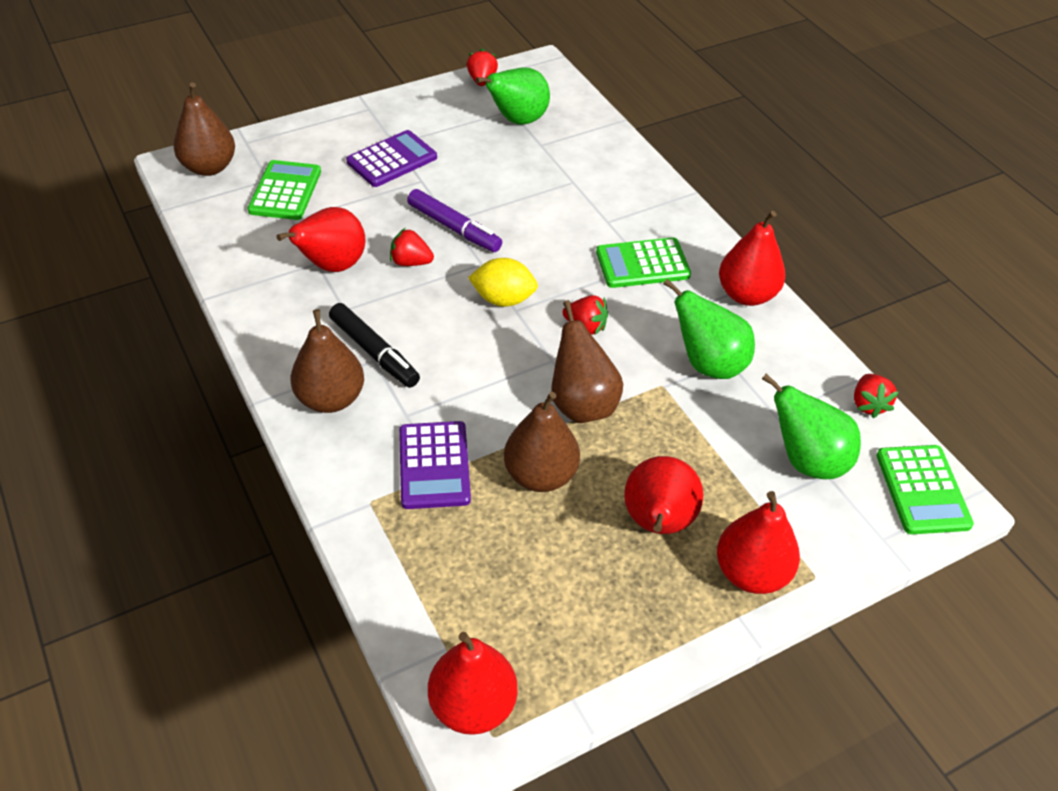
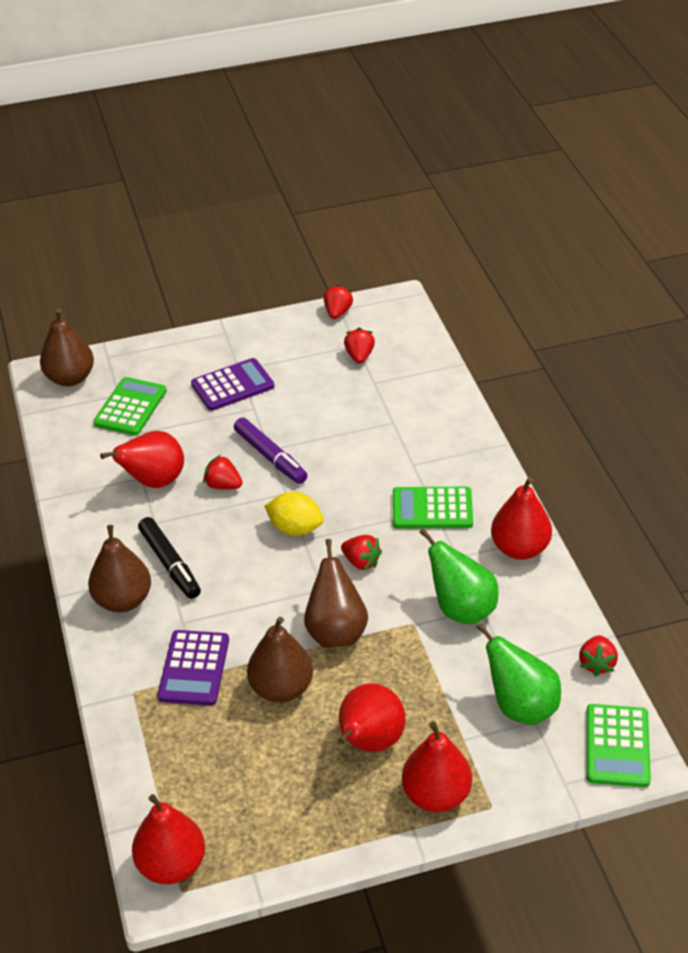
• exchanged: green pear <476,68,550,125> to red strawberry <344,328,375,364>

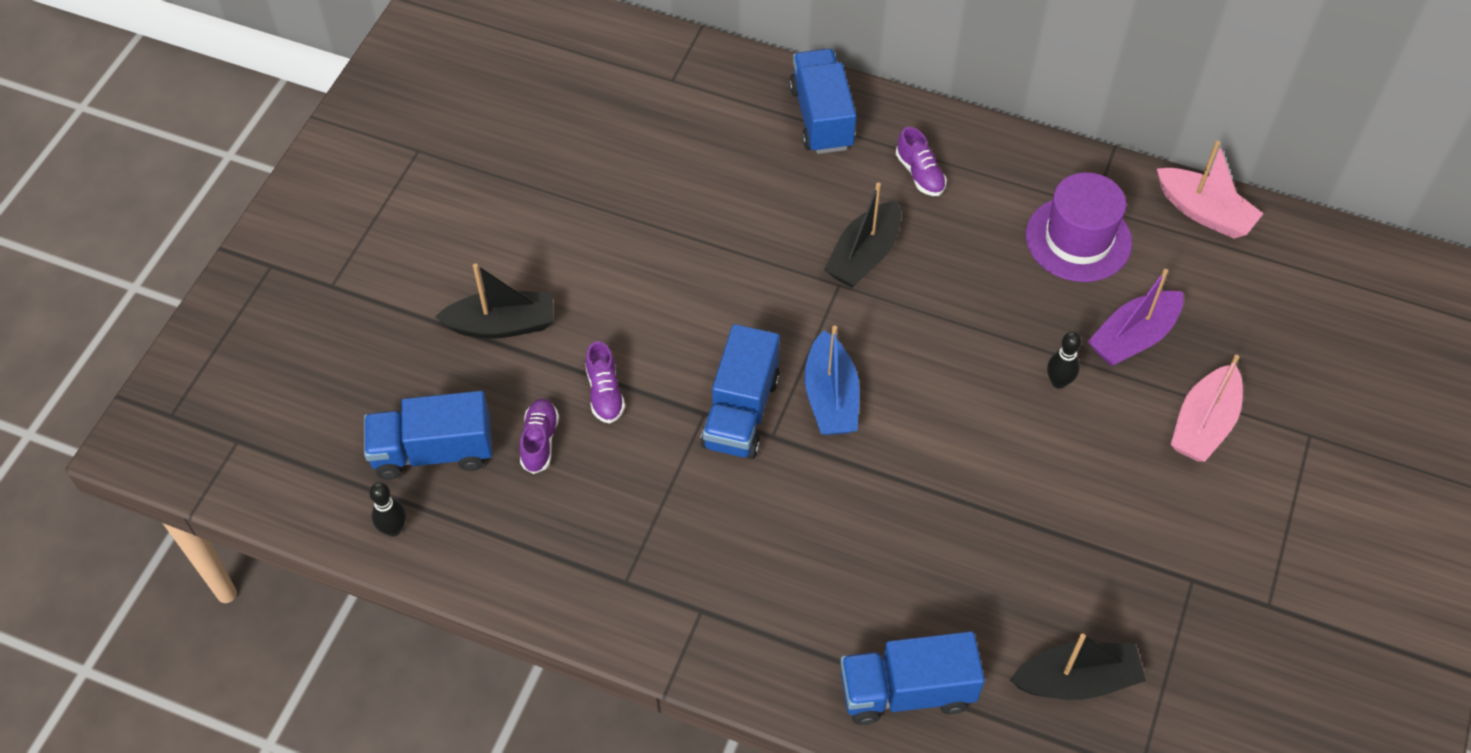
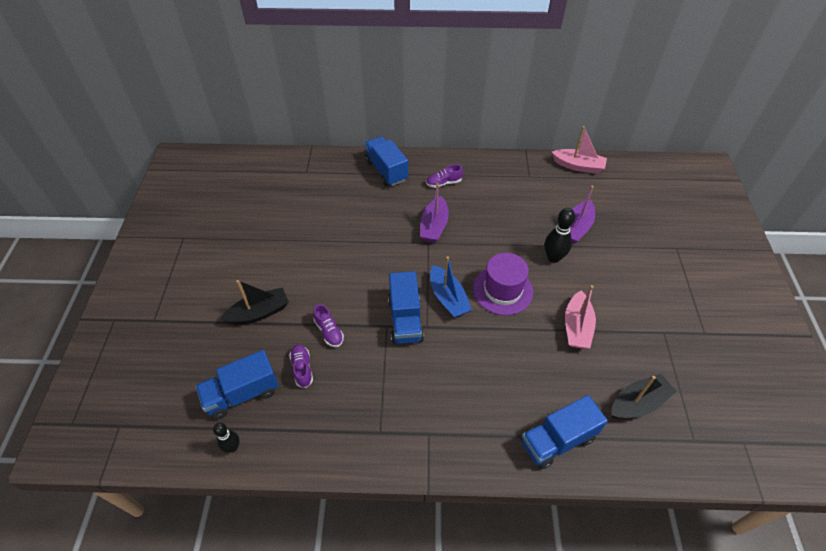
• spun: purple shoe <896,127,947,196> = <426,164,463,188> 120 degrees clockwise
• relocated: purple hat <1026,172,1132,282> to <473,253,533,315>
• colour: black boat <824,182,901,288> to purple boat <420,183,449,243>
• size: black bowling pin <1047,332,1081,389> = <545,208,575,263> x1.58
• relocated: pink boat <1171,355,1243,462> to <565,285,596,349>

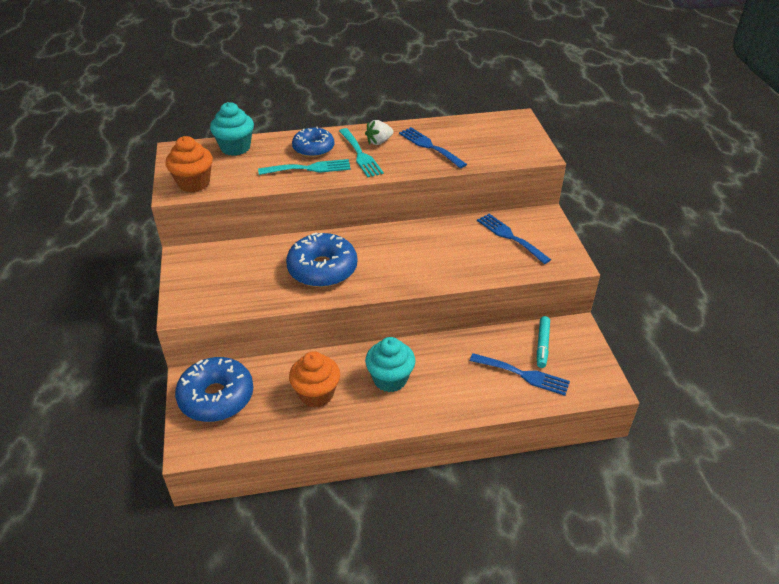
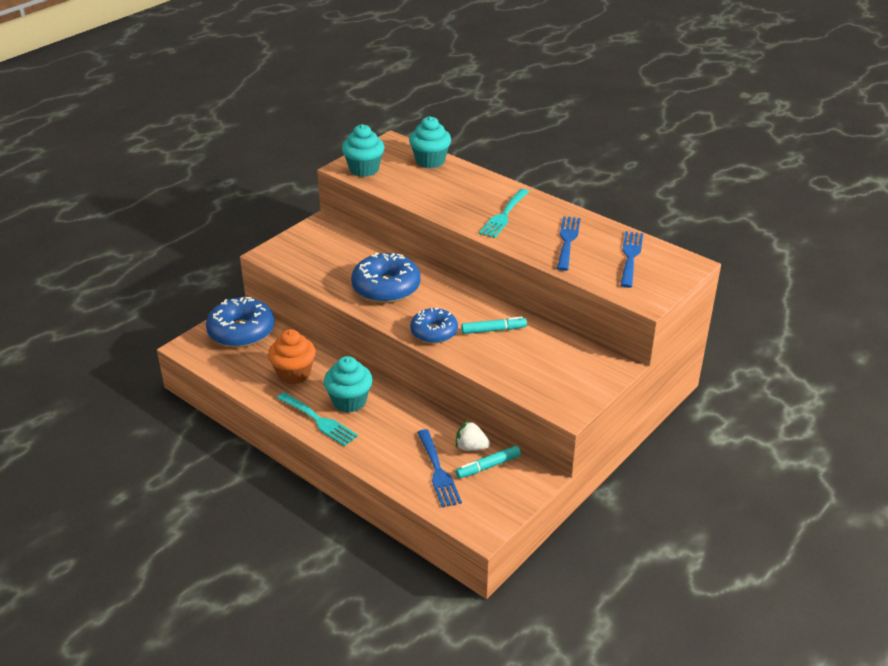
• relocated: white strawberry <365,120,393,145> to <456,421,490,451>
• relocated: blue donut <292,127,334,157> to <410,308,458,344>
• colour: orange cupcake <165,136,213,192> to turquoise cupcake <342,124,384,177>
• relocated: turquoise fork <258,159,351,175> to <277,392,358,446>
• relocated: blue fork <477,214,551,264> to <620,231,643,288>
• appeared: turquoise marker <461,317,527,334>

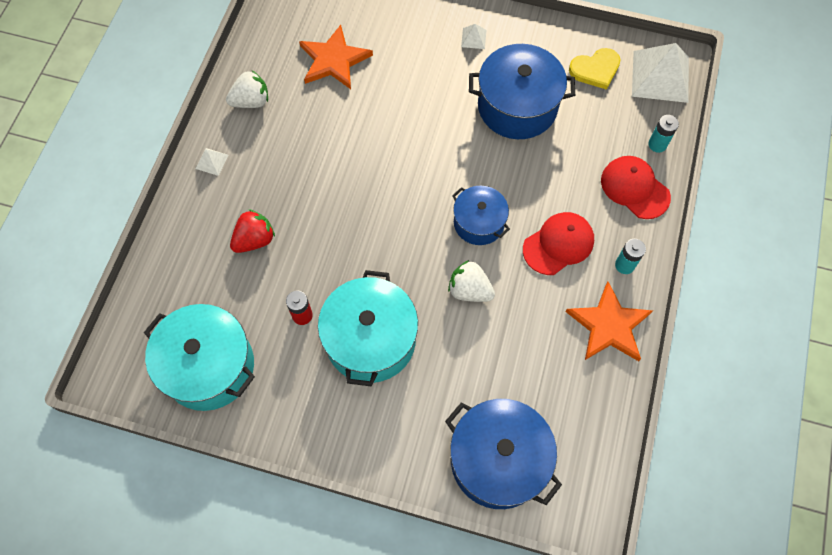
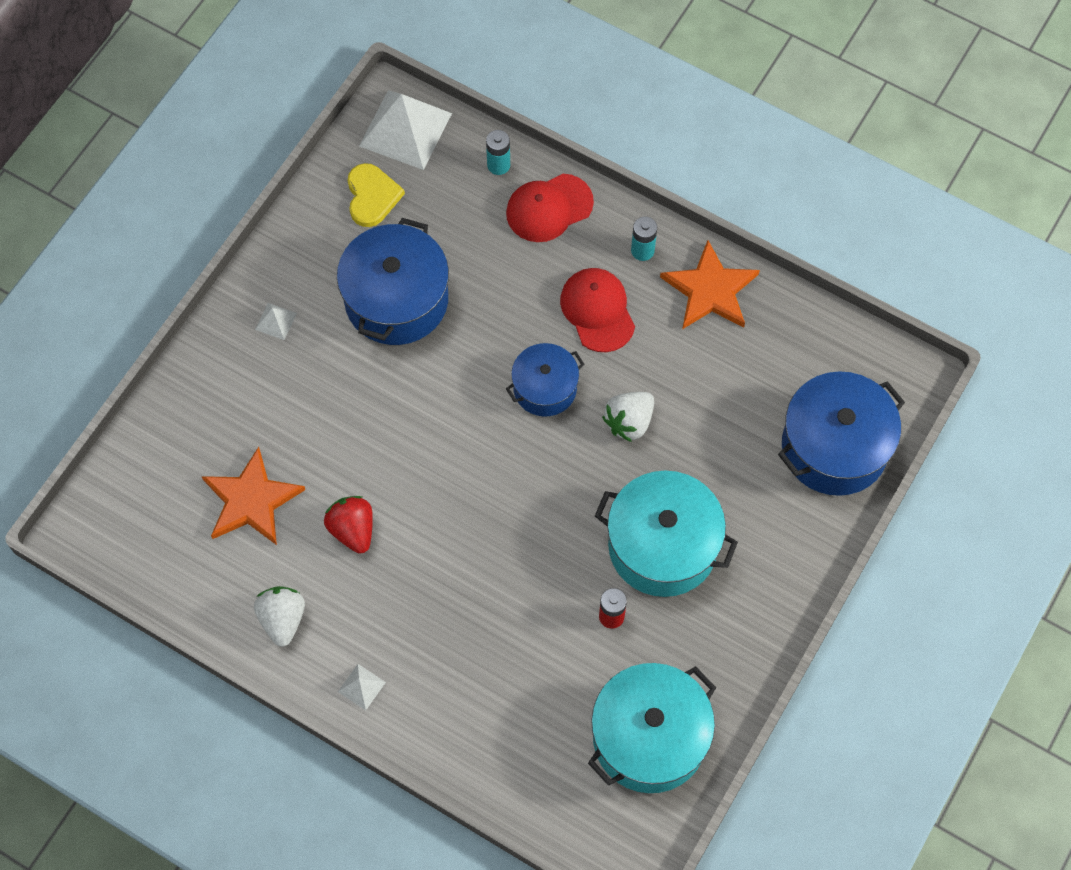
• relocated: red strawberry <230,209,275,253> to <324,496,373,554>

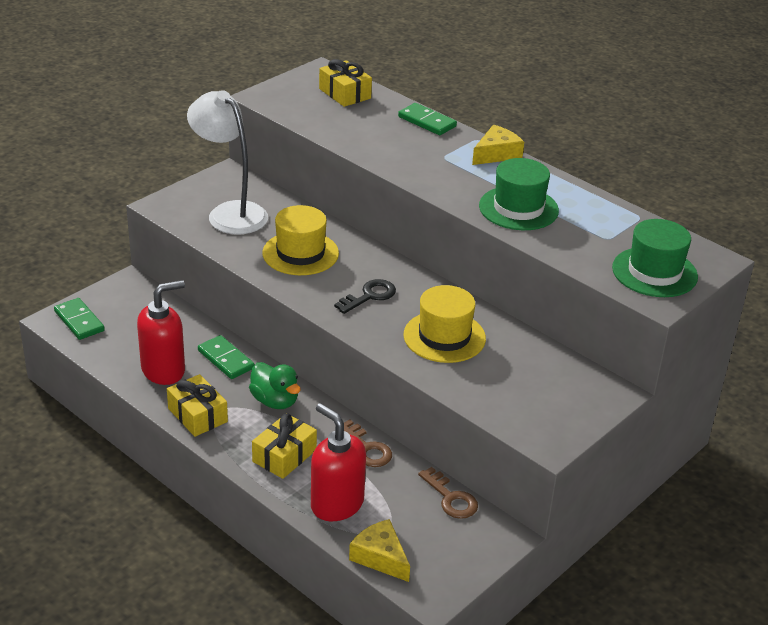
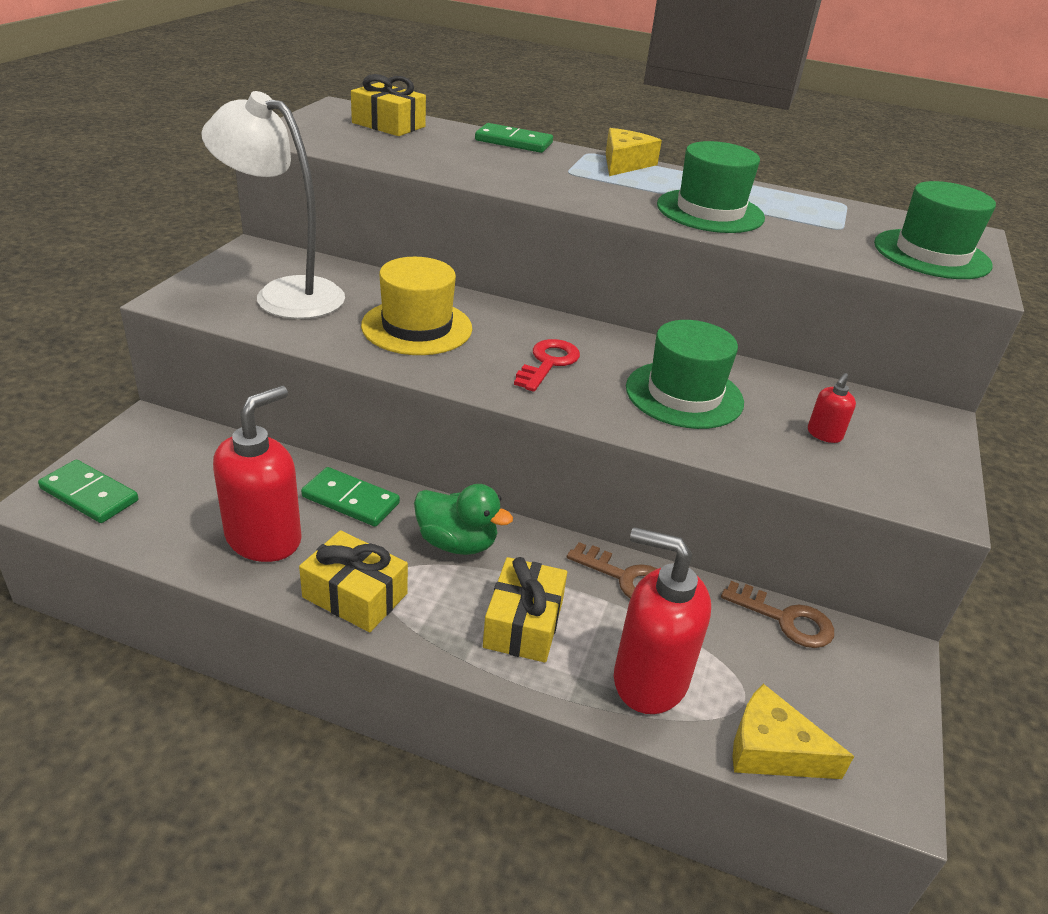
• colour: black key <334,279,396,314> to red key <514,339,580,392>
• colour: yellow hat <403,285,486,363> to green hat <626,320,744,429>
• appeared: red soap dispenser <808,373,856,443>

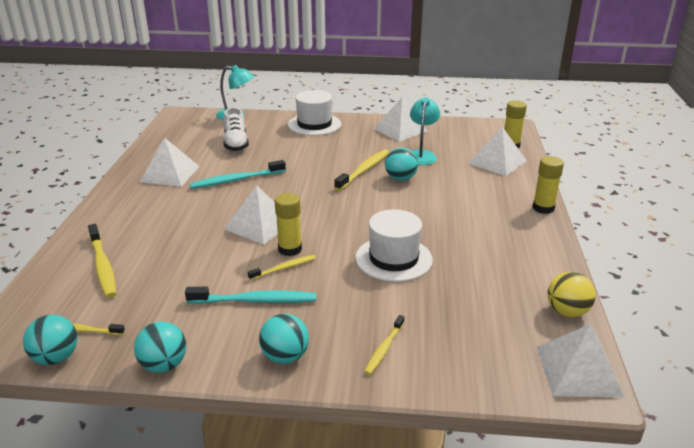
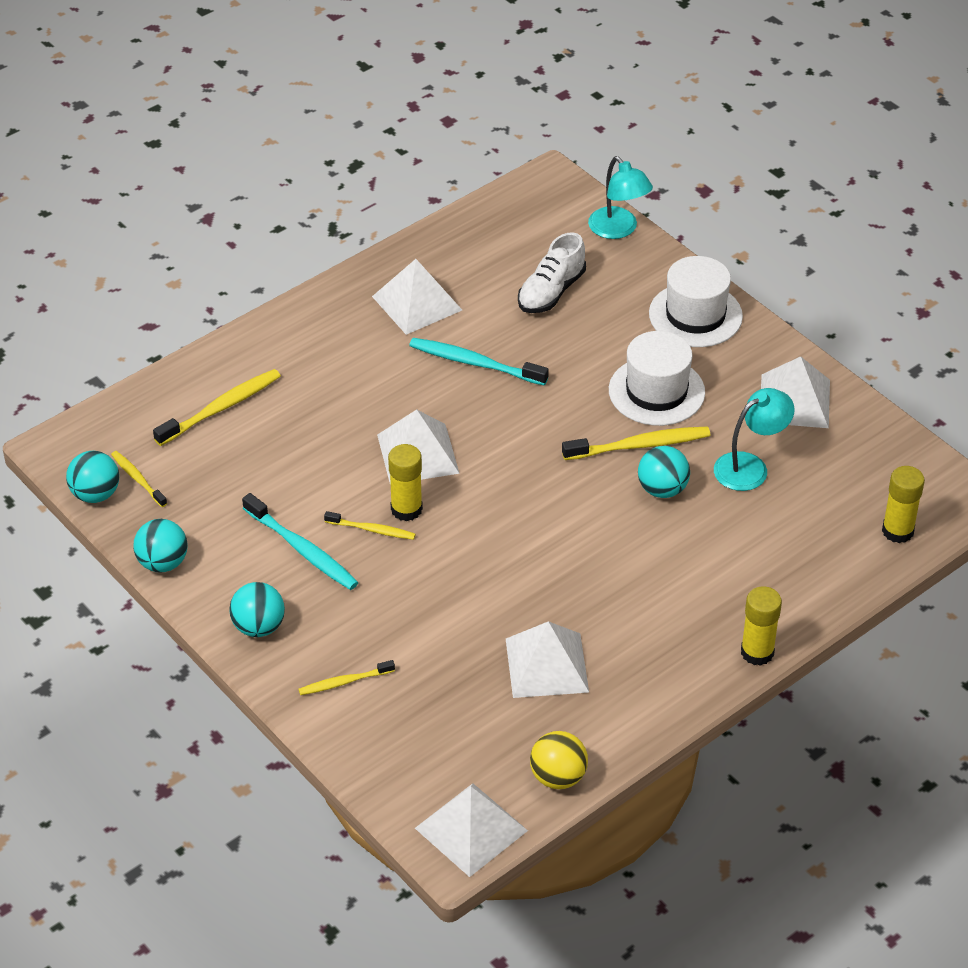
• relocated: white pyramid <468,127,527,176> to <506,621,589,698>
• relocated: white hat <356,209,433,282> to <609,331,705,426>
• spun: yellow toothbrush <88,224,116,298> = <153,369,281,446> 150 degrees counterclockwise

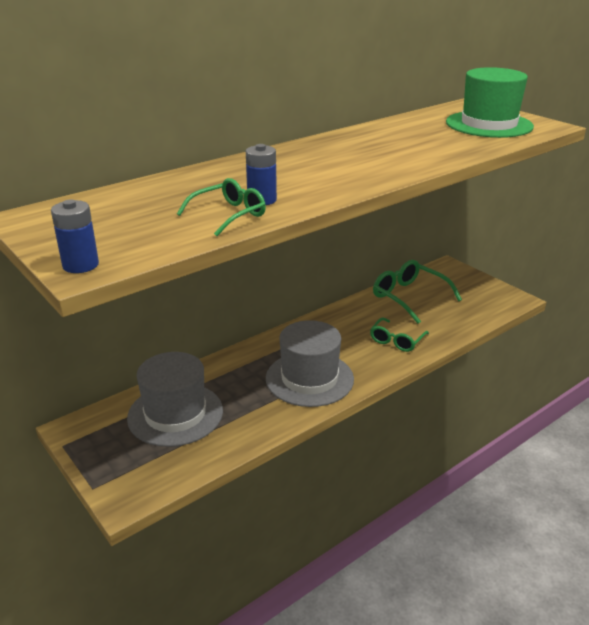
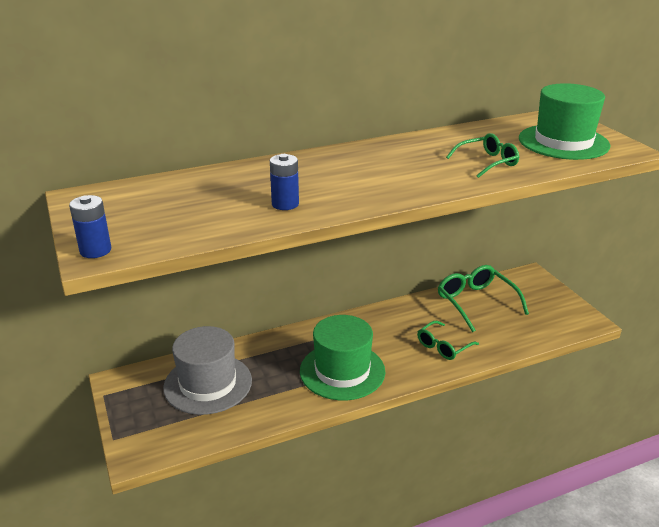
• relocated: green glasses <177,178,266,236> to <446,133,519,178>
• colour: grey hat <266,320,354,407> to green hat <300,315,385,400>

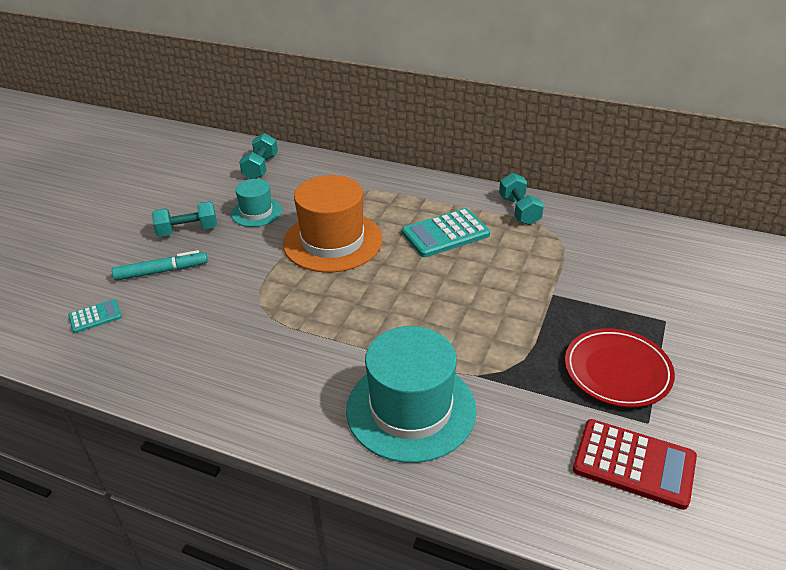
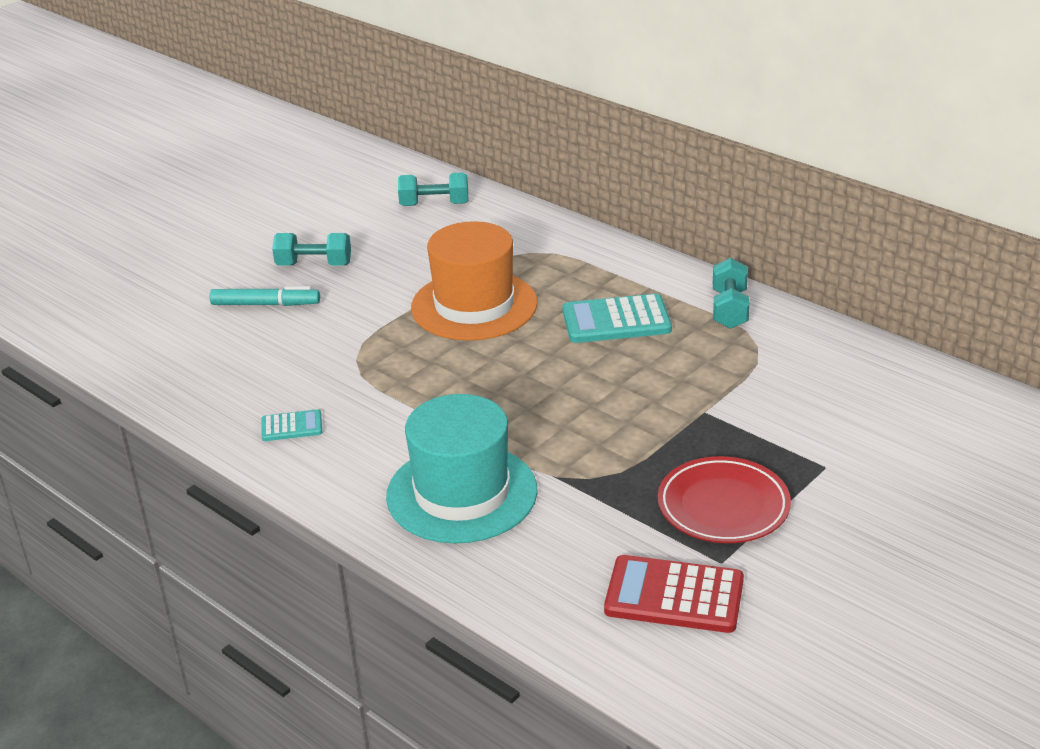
• spun: turquoise dumbbell <239,133,278,179> = <398,173,468,206> 60 degrees clockwise
• missing: turquoise hat <231,179,282,227>
• relocated: turquoise calculator <68,299,122,333> to <262,409,322,441>
• spun: red calculator <573,419,697,510> = <604,555,744,633> 150 degrees clockwise

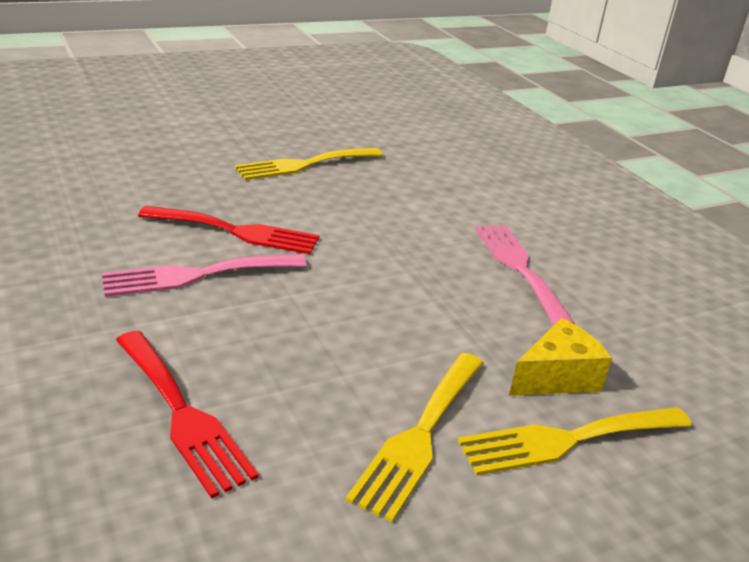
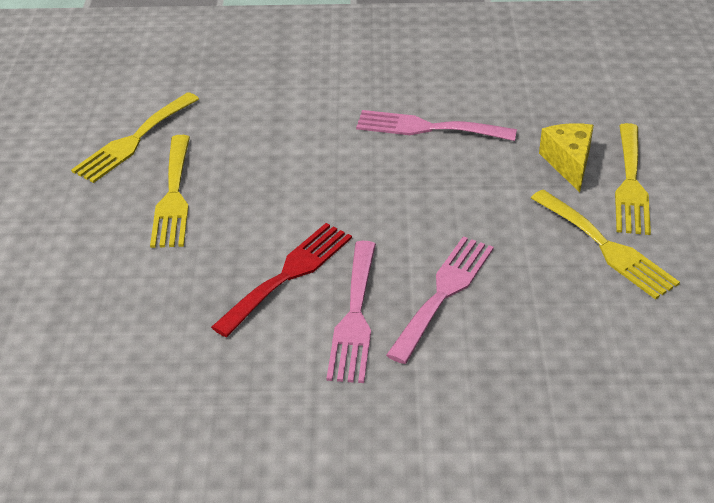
• missing: red fork <116,331,259,499>
• appeared: yellow fork <71,92,199,183>
• appeared: pink fork <386,236,494,364>

